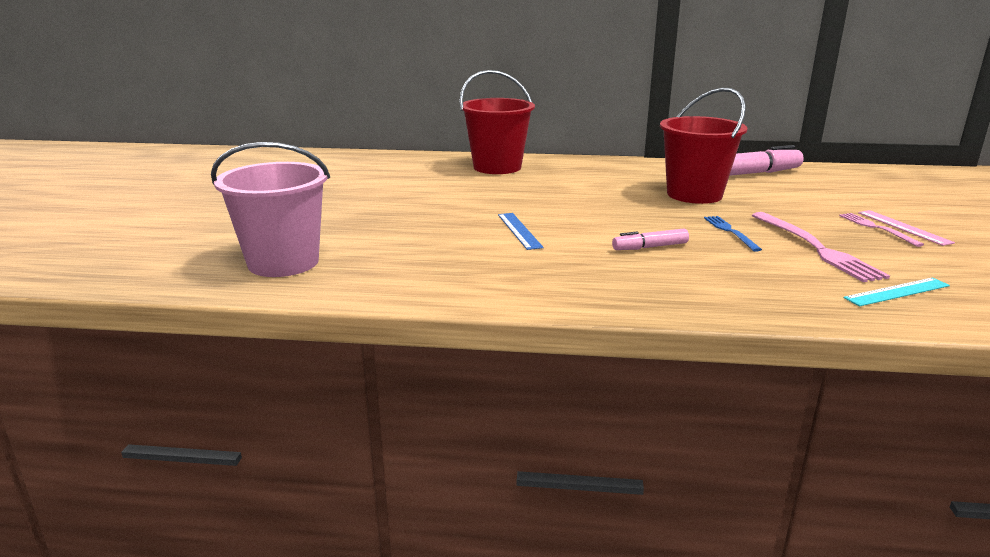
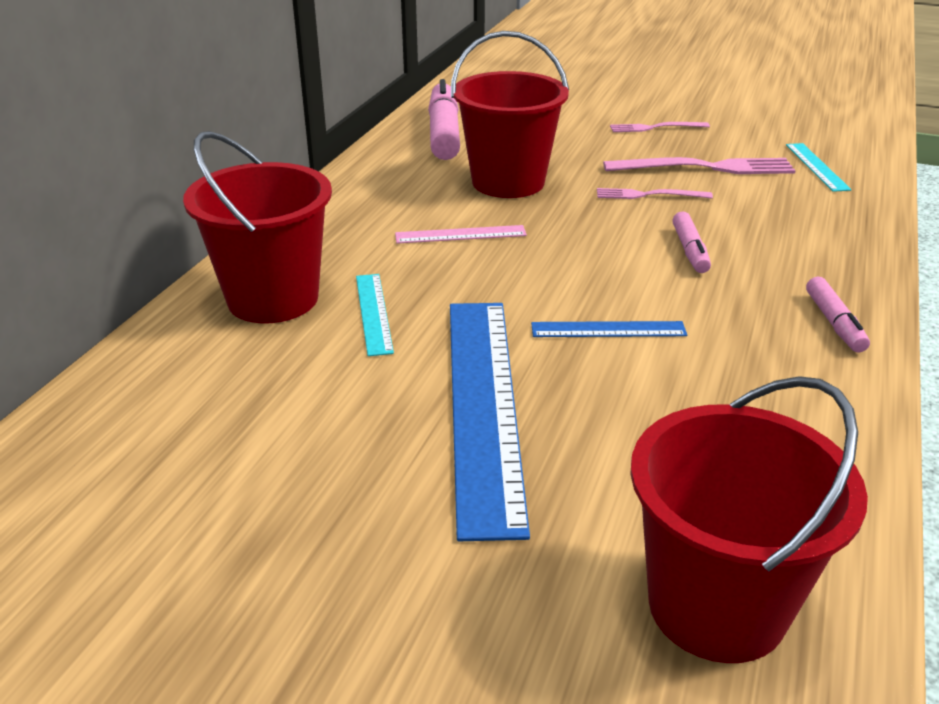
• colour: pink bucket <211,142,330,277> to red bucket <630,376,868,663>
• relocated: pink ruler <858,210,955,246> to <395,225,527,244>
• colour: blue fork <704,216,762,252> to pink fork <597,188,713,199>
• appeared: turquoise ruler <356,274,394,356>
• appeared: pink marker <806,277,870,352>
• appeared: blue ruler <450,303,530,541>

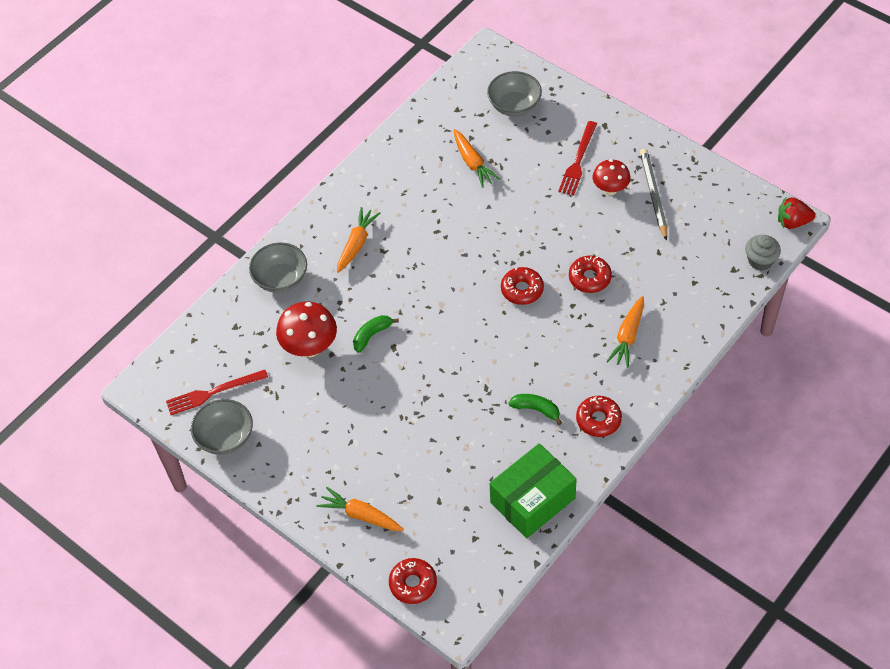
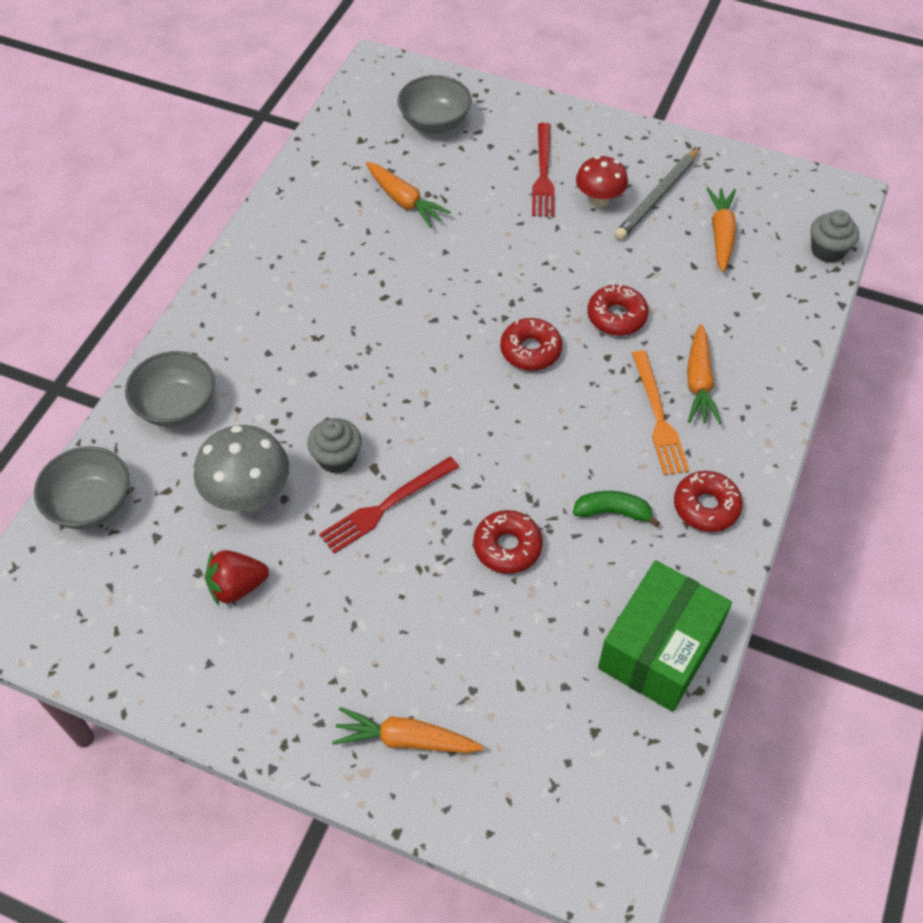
• spun: grey pencil <640,149,667,241> = <614,147,700,240> 120 degrees counterclockwise
• relocated: red strawberry <778,197,815,229> to <205,550,269,605>
• relocated: orange carrot <337,207,380,273> to <706,187,736,272>
• colour: red mushroom <276,302,337,357> to grey mushroom <194,425,289,511>
• exchanged: green banana <353,315,399,353> to grey cupcake <307,418,362,474>
• relocated: red fork <166,370,268,415> to <319,457,459,554>
• relocated: grey bowl <191,399,253,455> to <34,447,130,529>
• relocated: red donut <389,558,437,604> to <473,510,543,574>
• appeared: orange fork <632,350,689,475>

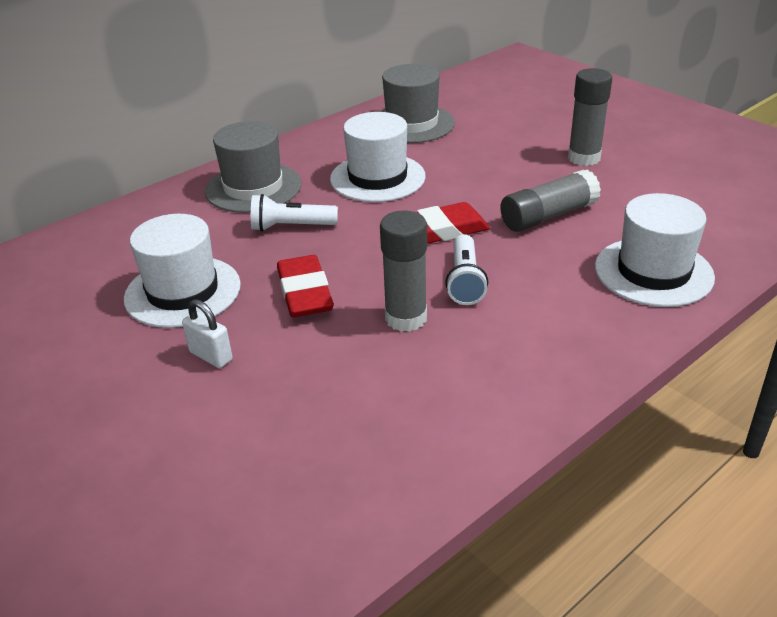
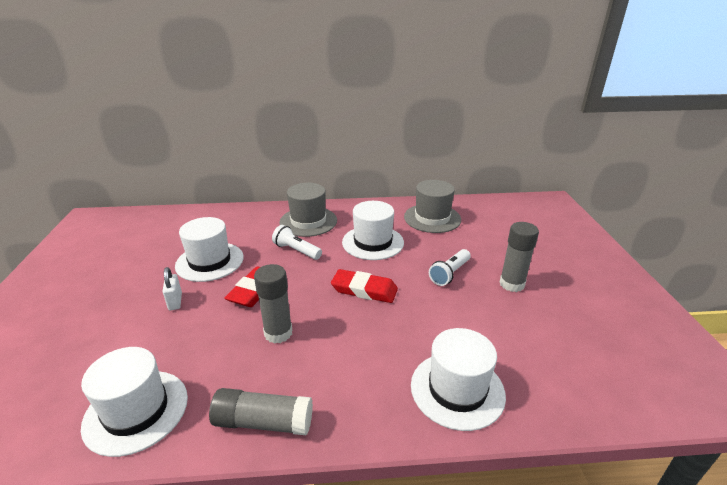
• relocated: grey glue stick <500,169,601,232> to <209,388,313,435>
• relocated: white flashlight <445,234,488,305> to <429,249,471,286>
• appeared: white hat <81,347,188,457>

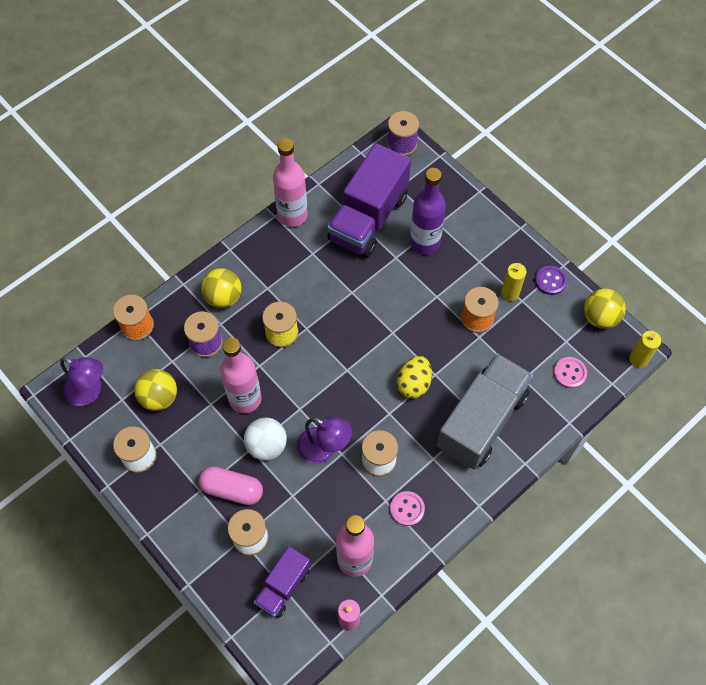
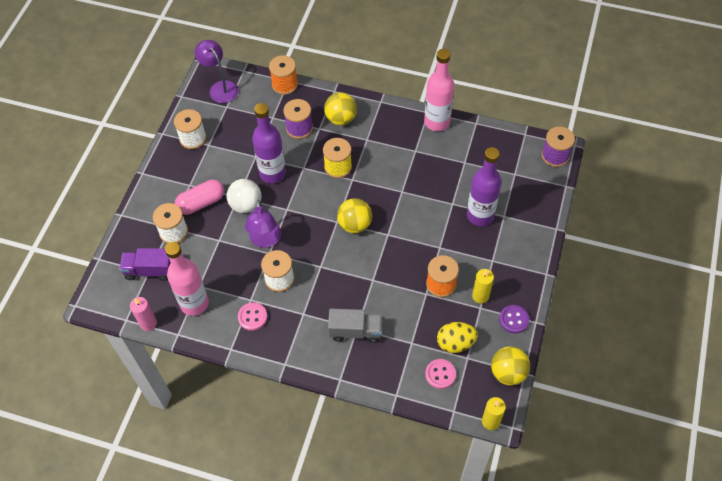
• missing: purple truck <327,143,411,257>
• colour: pink bottle <220,338,262,413> to purple bottle <252,103,286,184>
• size: grey truck <437,353,533,469> = <328,309,382,343> x0.54
• relocated: yellow egg <397,356,432,399> to <437,322,478,353>
• spun: purple lamp <60,357,103,406> = <195,40,238,103> 150 degrees clockwise
• relocated: yellow ball <134,369,177,411> to <337,198,372,233>
• spun: pink capsule <199,466,263,505> = <175,179,224,215> 75 degrees clockwise

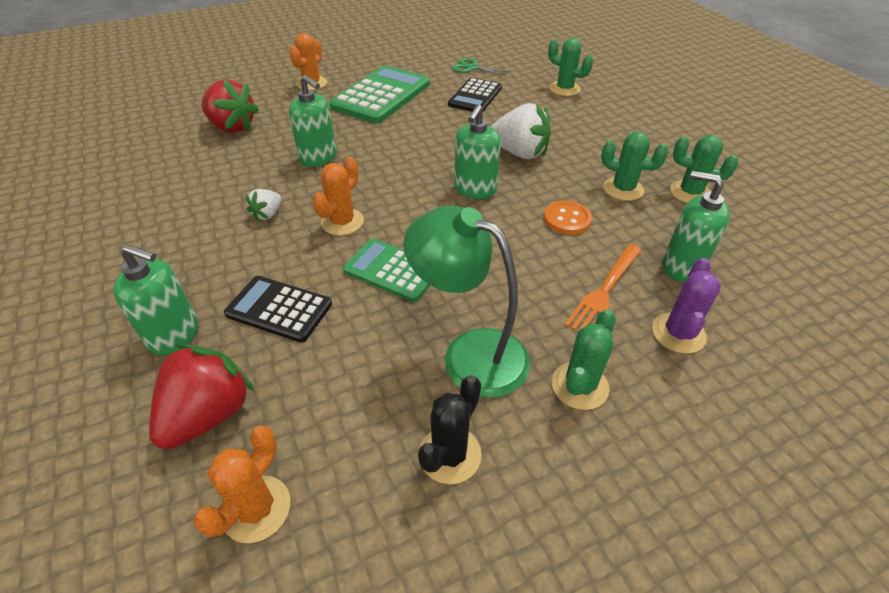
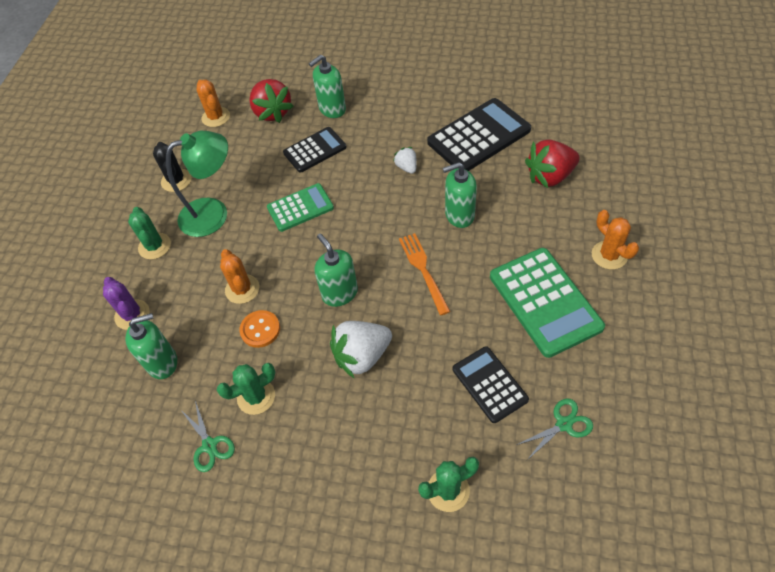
• exchanged: green cactus <670,135,738,203> to green scissors <180,401,235,472>
• relocated: orange cactus <312,157,364,236> to <220,249,259,304>
• relocated: orange fork <565,244,642,331> to <399,233,451,315>
• appeared: black calculator <427,98,531,171>

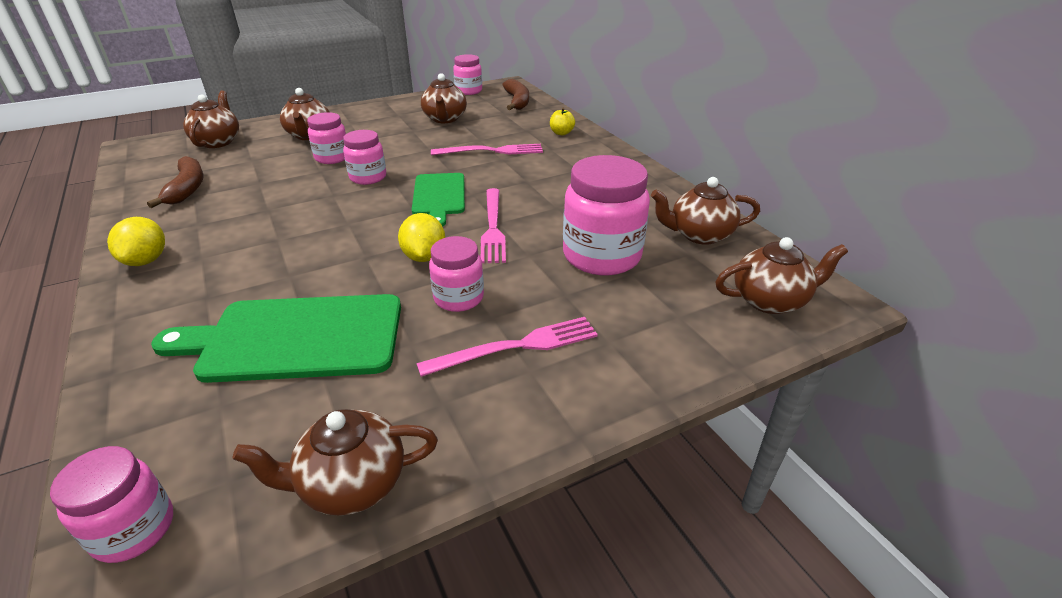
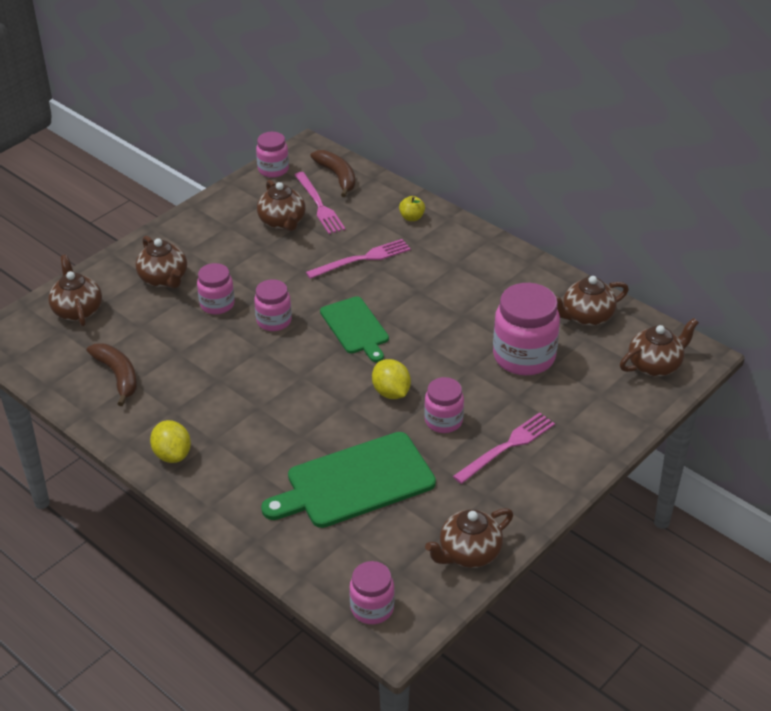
• relocated: pink fork <481,188,506,263> to <294,172,346,234>

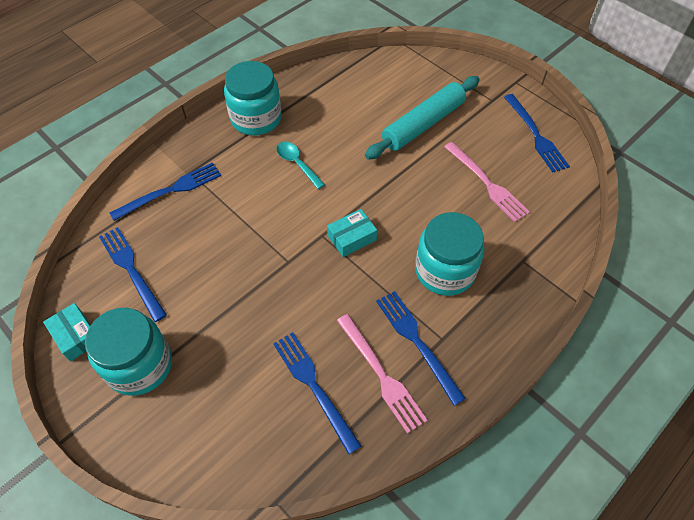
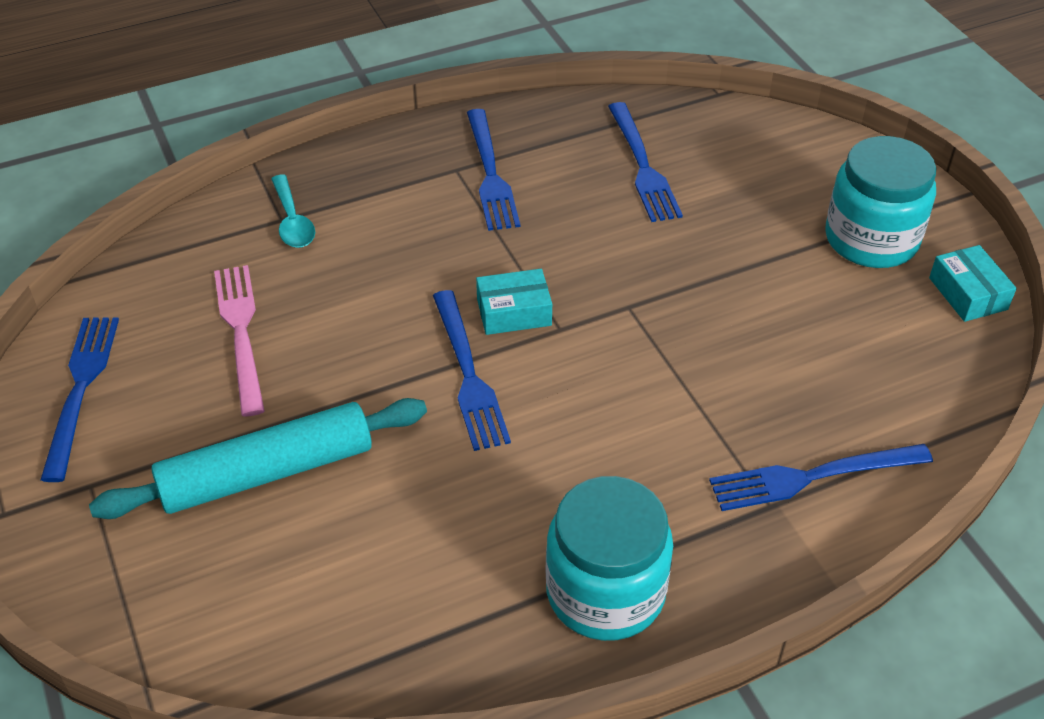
• relocated: turquoise spoon <276,142,325,189> to <271,175,315,248>
• missing: turquoise jar <415,212,485,296>
• relocated: blue fork <99,227,167,322> to <433,290,511,451>
• missing: pink fork <337,314,428,434>

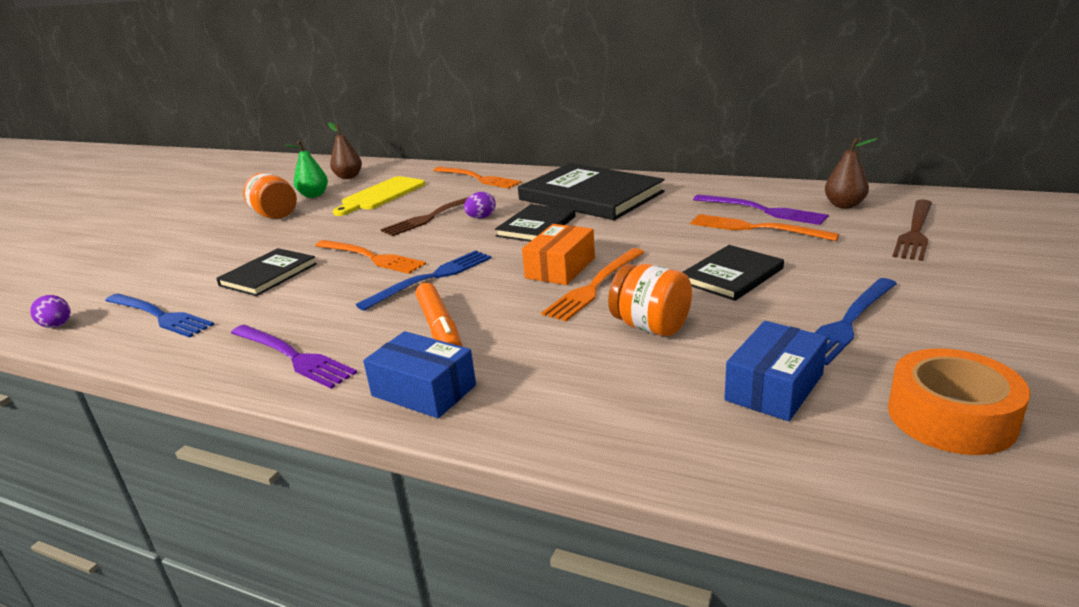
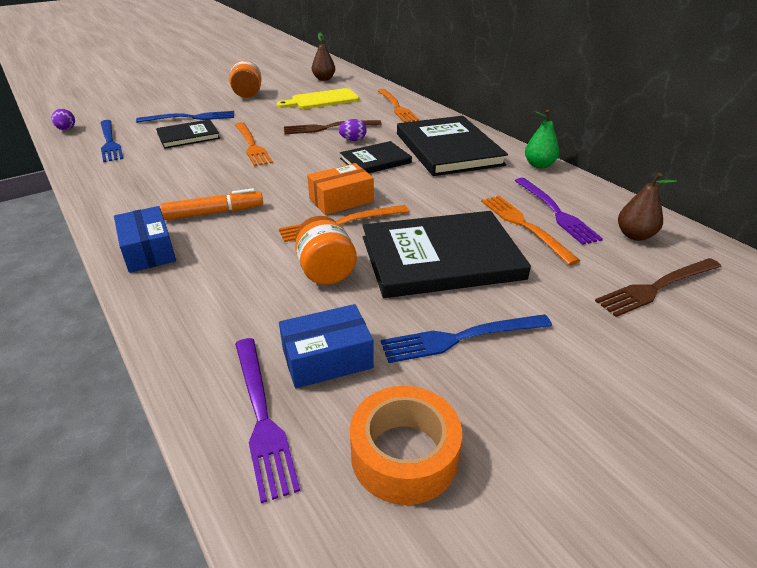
• relocated: green pear <285,141,328,198> to <525,110,560,169>
• size: black book <683,245,784,301> = <362,211,531,298> x1.81
• relocated: blue fork <356,250,492,311> to <136,111,234,123>
• spun: orange marker <416,283,462,347> = <160,188,263,220> 120 degrees counterclockwise
• relocated: purple fork <231,325,357,389> to <235,338,300,503>

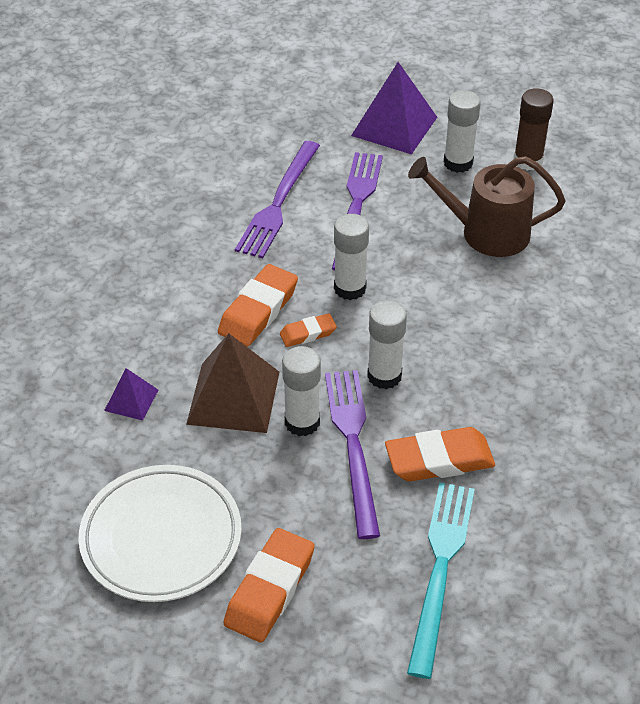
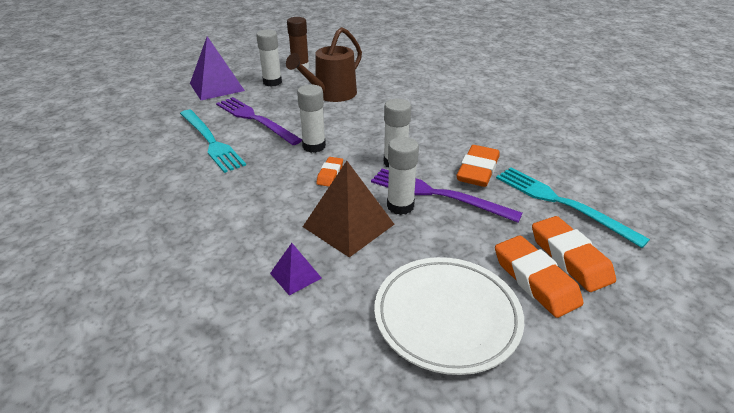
• colour: purple fork <235,141,320,258> to turquoise fork <180,110,246,173>
• relocated: orange eraser <218,264,298,347> to <532,216,616,292>

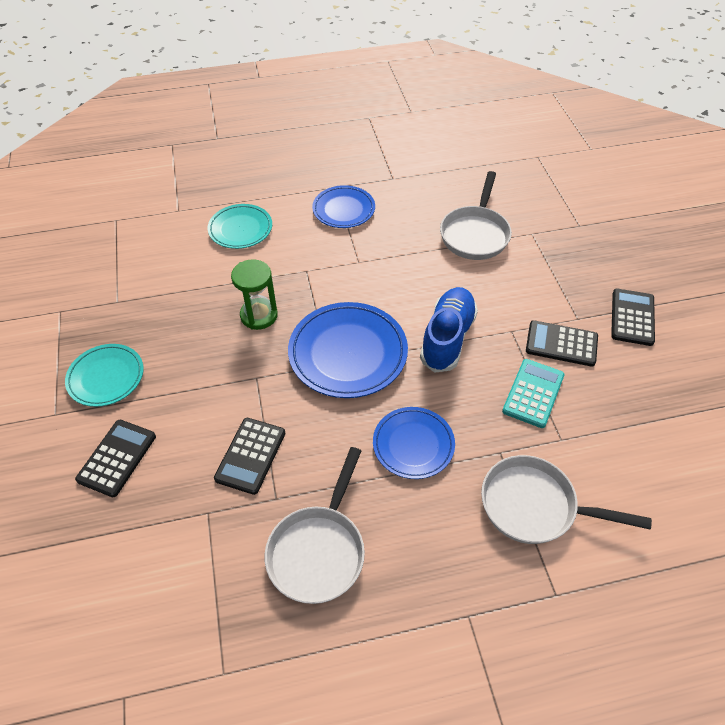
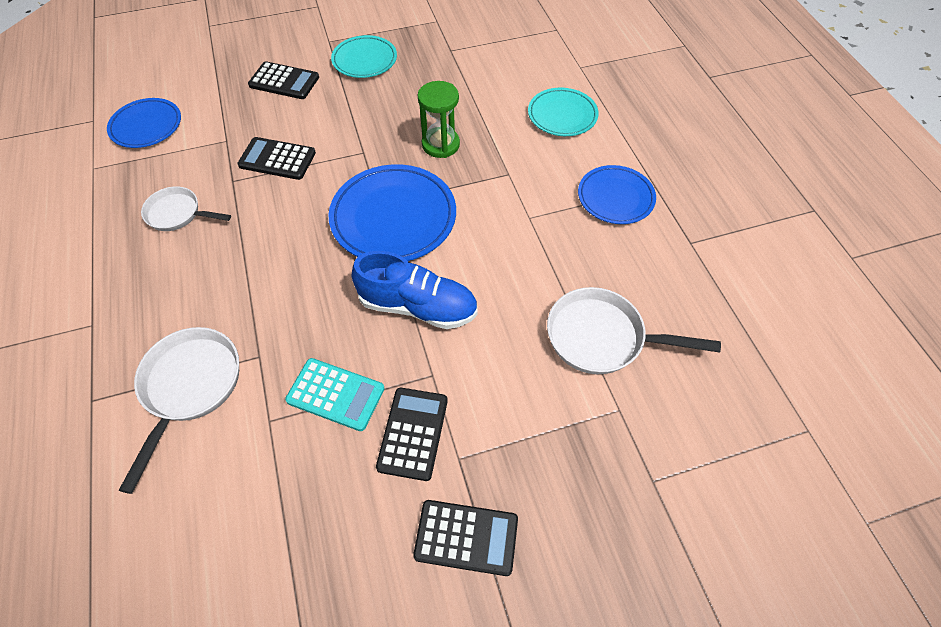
• relocated: blue plate <373,407,455,479> to <107,98,181,148>
• size: white pan <265,447,365,604> = <141,186,231,231> x0.64

